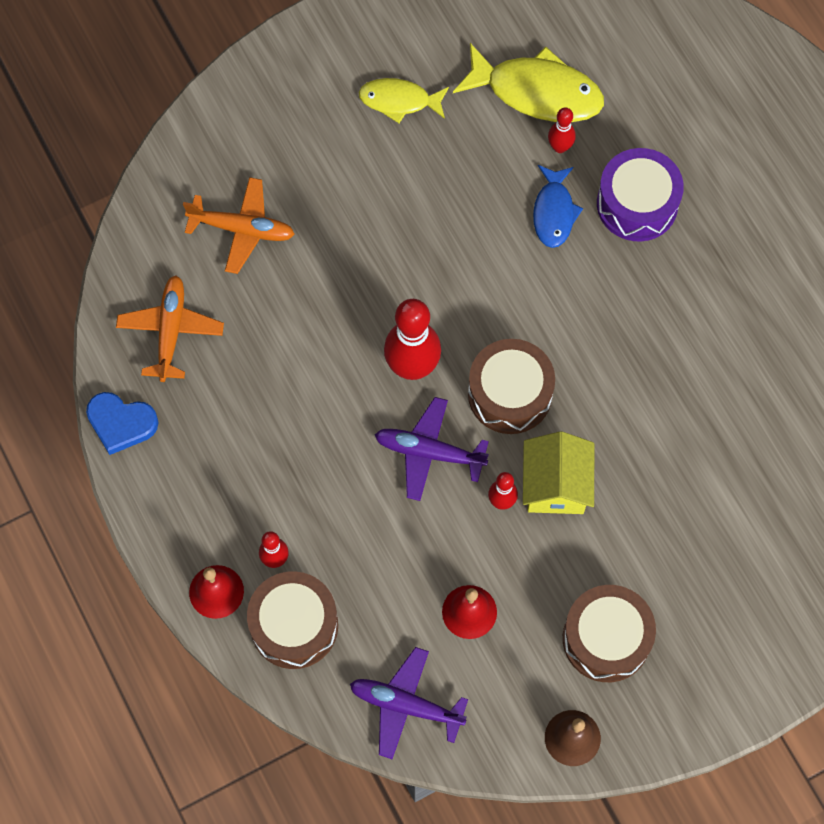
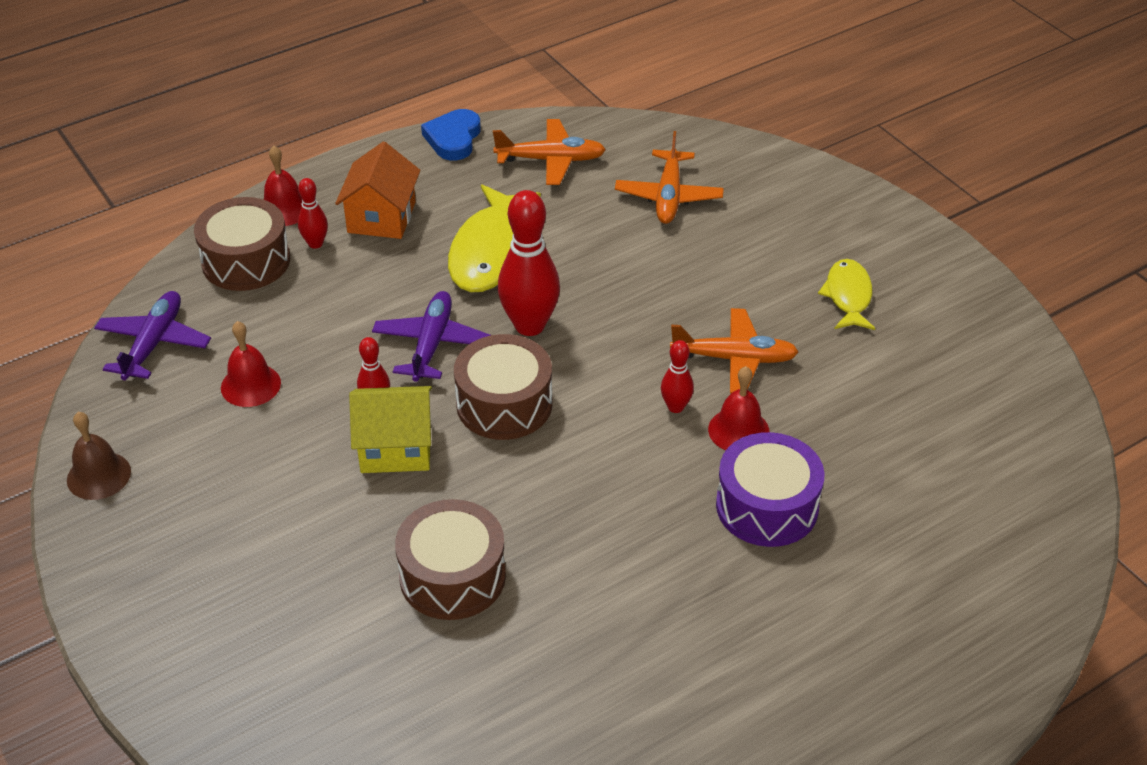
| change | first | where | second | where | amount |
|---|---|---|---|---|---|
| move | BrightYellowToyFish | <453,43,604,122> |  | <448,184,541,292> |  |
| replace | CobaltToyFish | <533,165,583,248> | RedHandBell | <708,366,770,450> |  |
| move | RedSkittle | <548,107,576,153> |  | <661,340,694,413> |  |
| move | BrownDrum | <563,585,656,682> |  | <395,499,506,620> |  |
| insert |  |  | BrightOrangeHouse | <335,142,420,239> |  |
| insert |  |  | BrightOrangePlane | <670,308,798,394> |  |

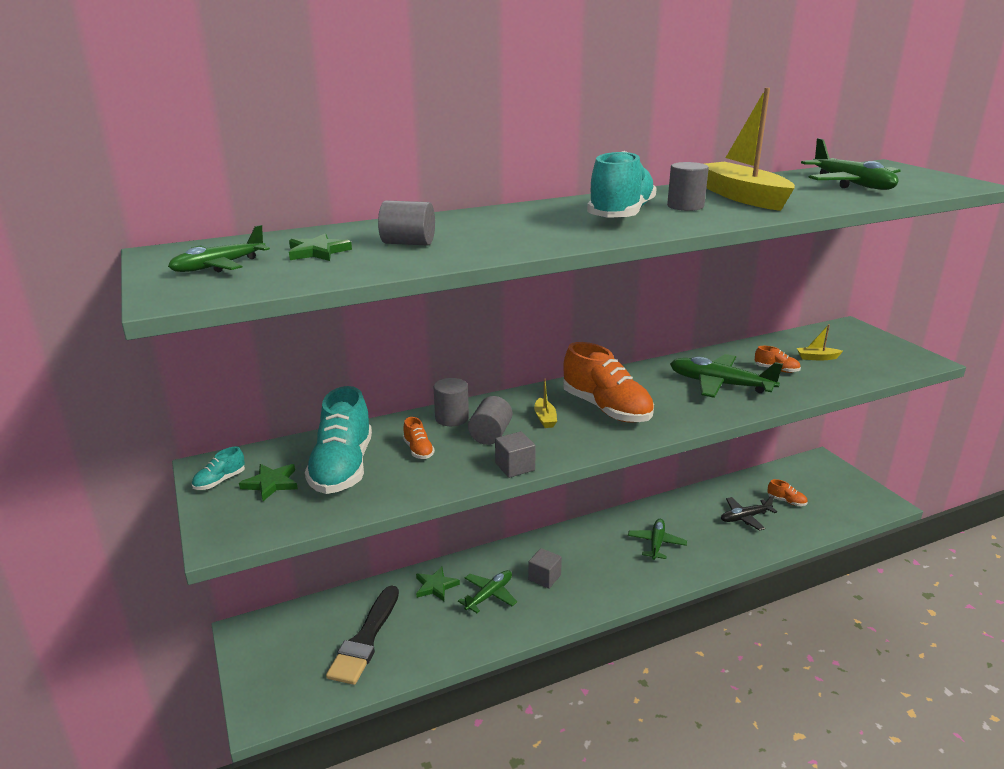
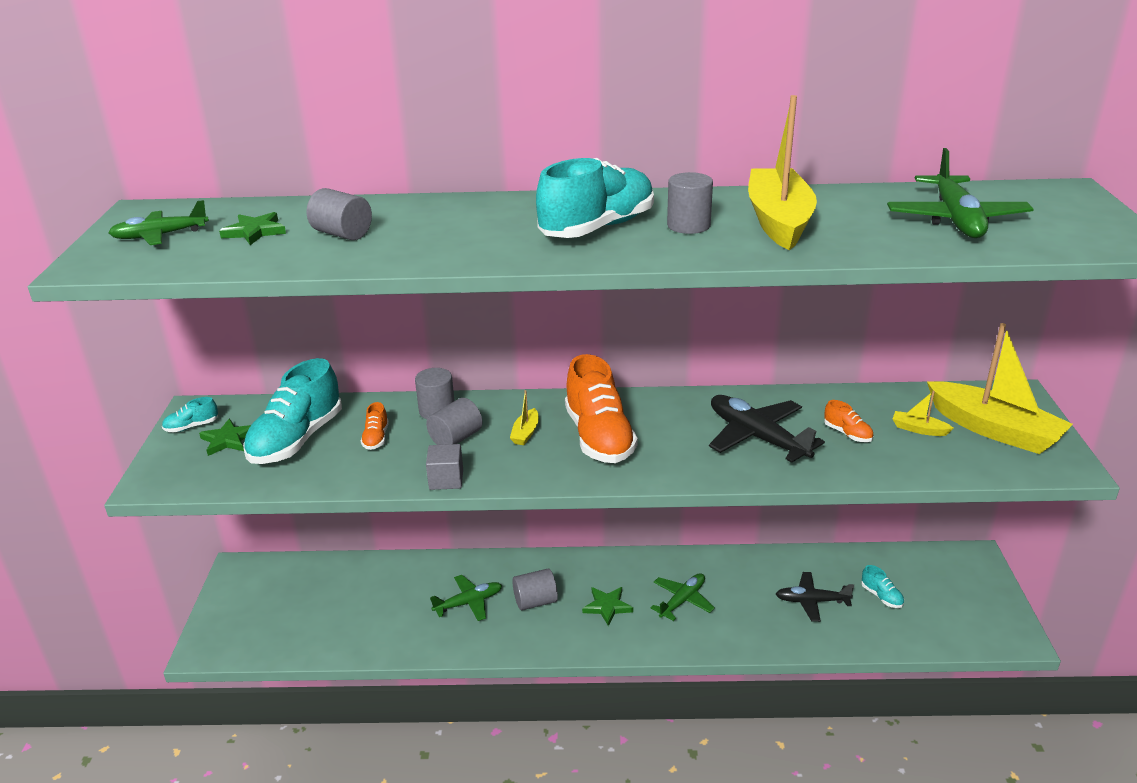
| change | first | where | second | where | amount |
|---|---|---|---|---|---|
| delete | JetBlackPaintBrush | <326,585,399,685> |  |  |  |
| move | GreenStar | <416,566,460,601> |  | <582,587,633,626> |  |
| replace | GreySolidCube | <528,548,562,589> | GreySolidCylinder | <512,569,558,610> |  |
| recolor | GreenPlane | <670,354,783,398> | JetBlackPlane | <709,395,825,463> |  |
| recolor | BrightOrangeShoe | <768,479,808,506> | TealShoe | <861,565,904,608> |  |
| insert |  |  | BrightYellowSailboat | <927,323,1073,454> |  |

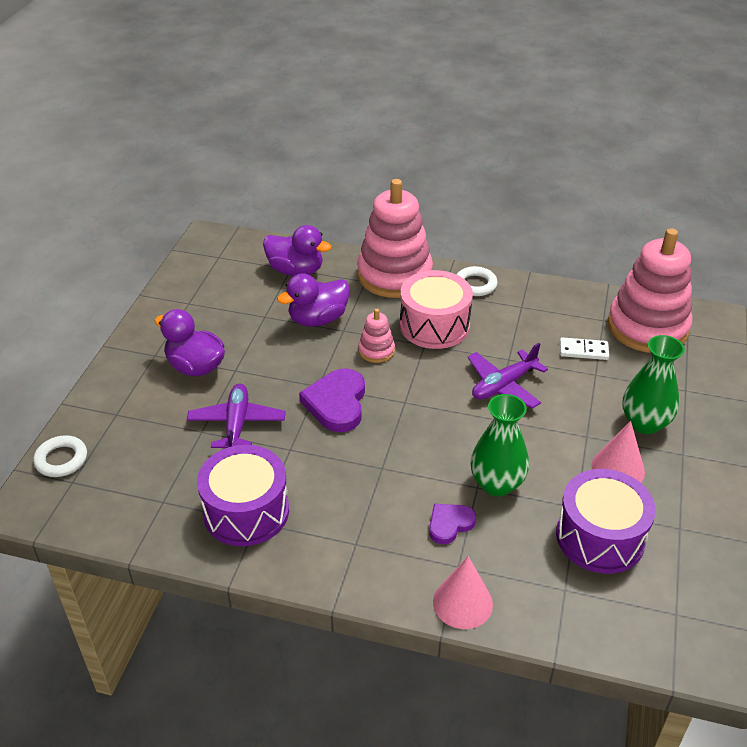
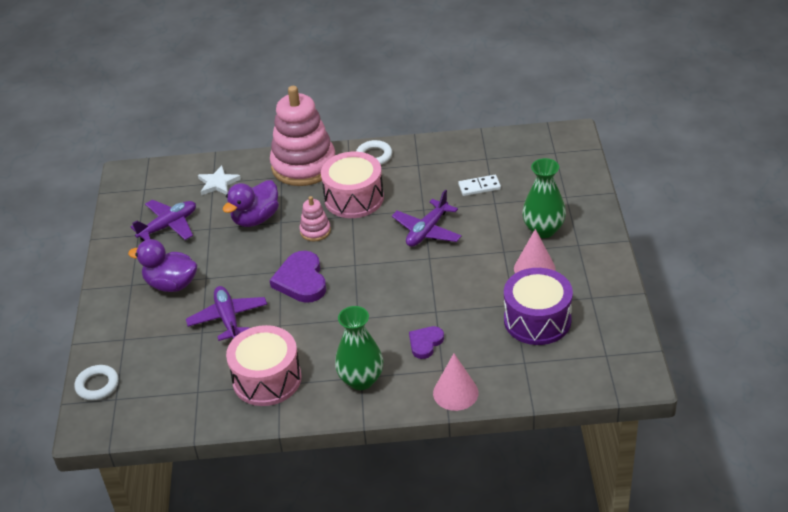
| change | first | where | second | where | amount |
|---|---|---|---|---|---|
| recolor | RoyalPurpleDrum | <197,445,289,546> | RosePinkDrum | <226,325,302,406> |  |
| replace | RoyalPurpleDuck | <263,225,331,276> | PureWhiteStar | <198,165,241,196> |  |
| move | GreenVase | <470,394,529,496> |  | <335,306,383,390> |  |
| delete | RosePinkRingStacker | <608,228,692,353> |  |  |  |
| insert |  |  | RoyalPurplePlane | <131,200,196,241> |  |

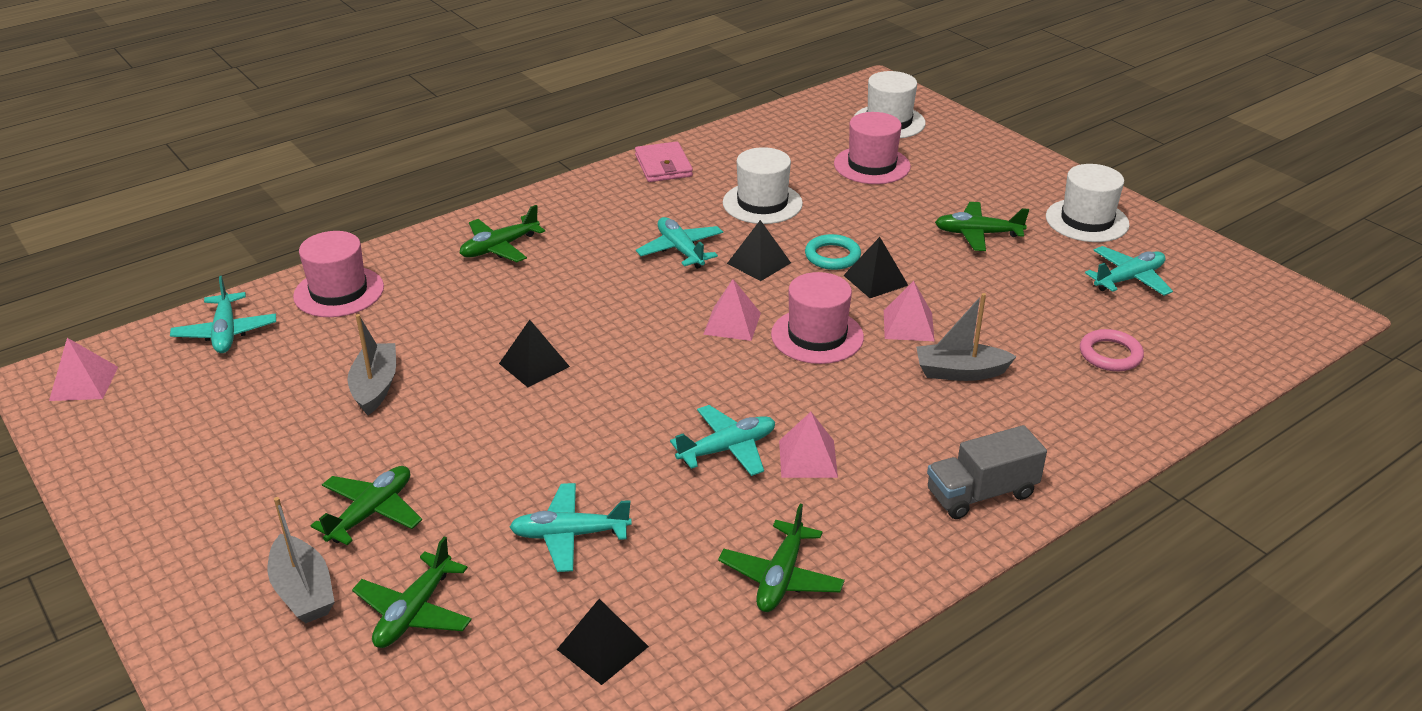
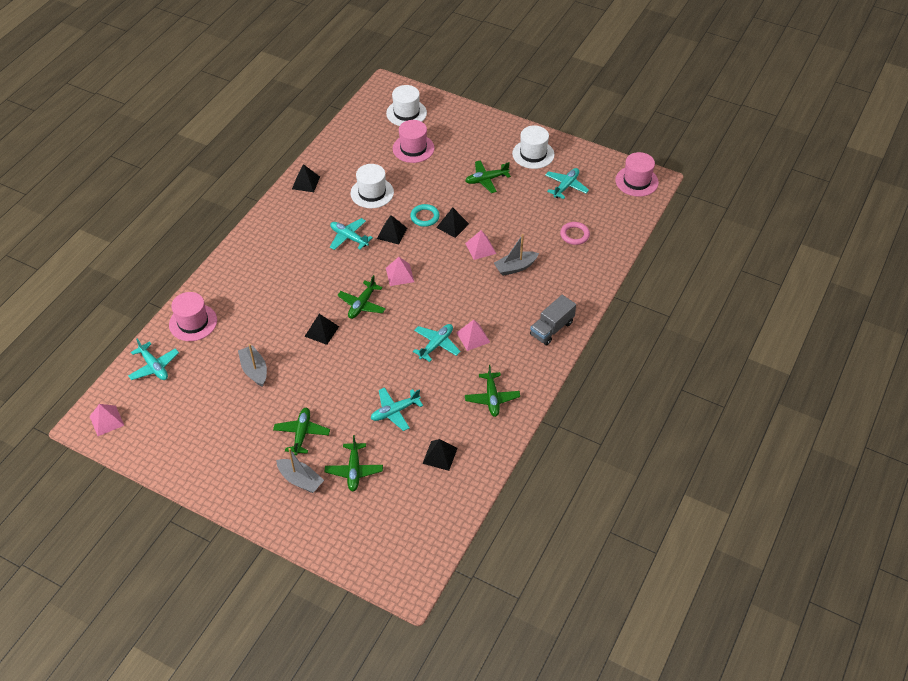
| change | first | where | second | where | amount |
|---|---|---|---|---|---|
| move | GreenPlane | <460,205,545,262> |  | <337,275,386,319> |  |
| replace | RosePinkBillfold | <635,141,693,182> | JetBlackPyramid | <292,164,320,192> |  |
| move | RosePinkTallHat | <771,272,864,364> |  | <615,152,659,197> |  |

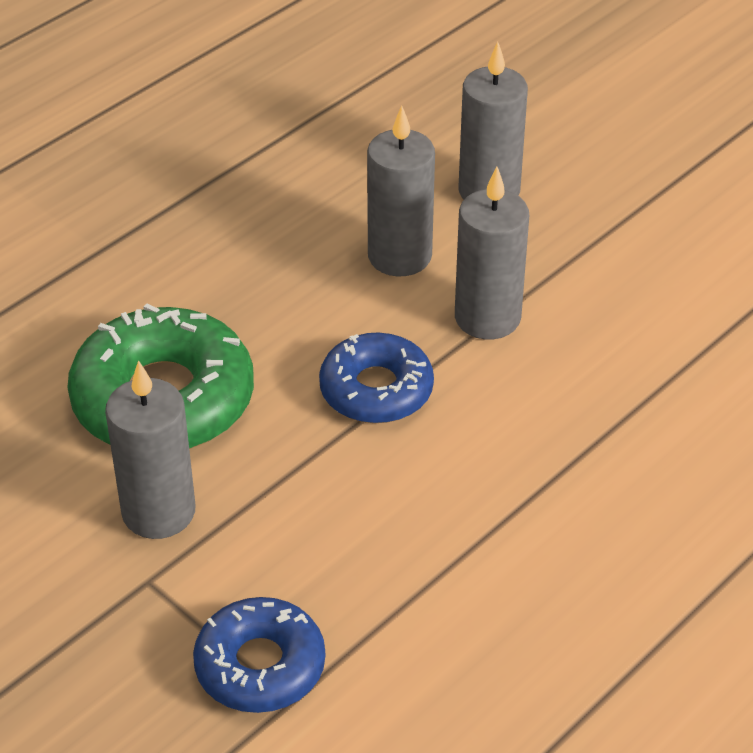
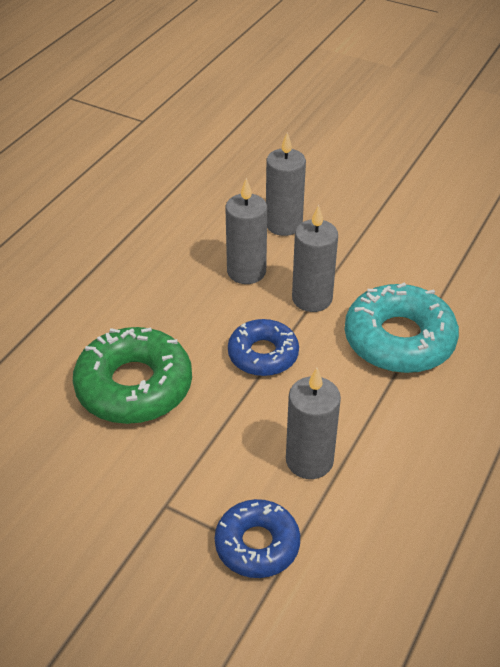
| change | first | where | second | where | amount |
|---|---|---|---|---|---|
| move | GreyCandle | <105,360,196,539> |  | <286,368,341,479> |  |
| insert |  |  | TealDoughnut | <345,283,459,373> |  |

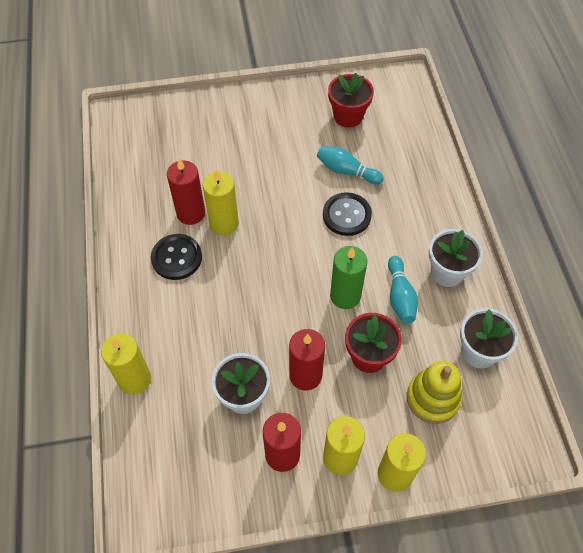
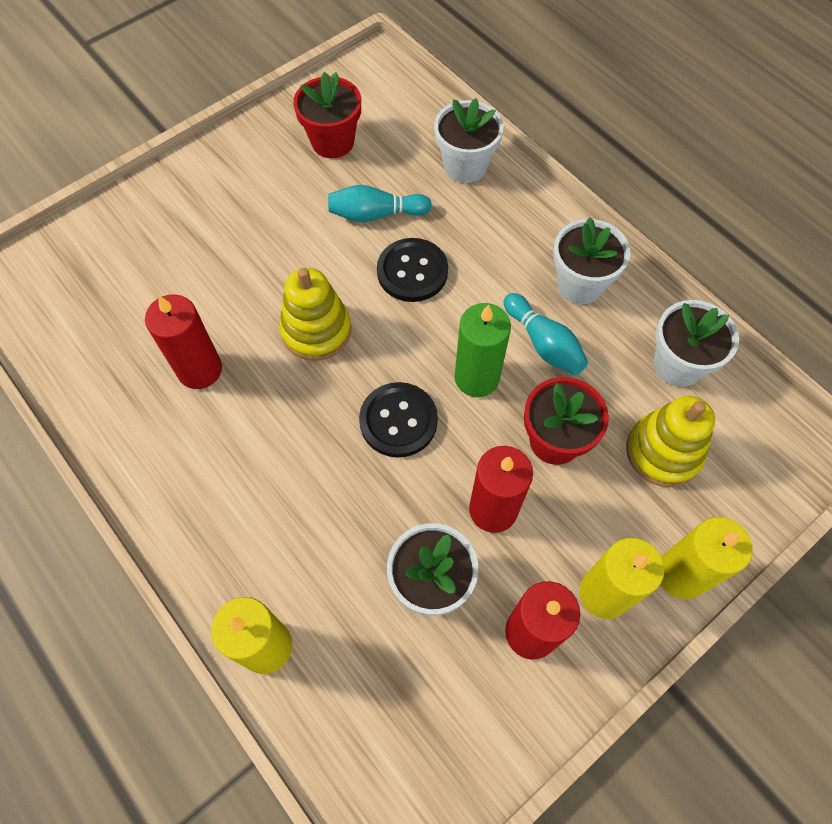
| change | first | where | second | where | amount |
|---|---|---|---|---|---|
| move | JetBlackSewingButton | <151,234,202,280> |  | <359,382,438,458> |  |
| delete | BrightYellowCandle | <203,170,239,235> |  |  |  |
| insert |  |  | BrightYellowRingStacker | <279,268,351,361> |  |
| insert |  |  | PureWhitePlantPot | <434,98,504,183> |  |

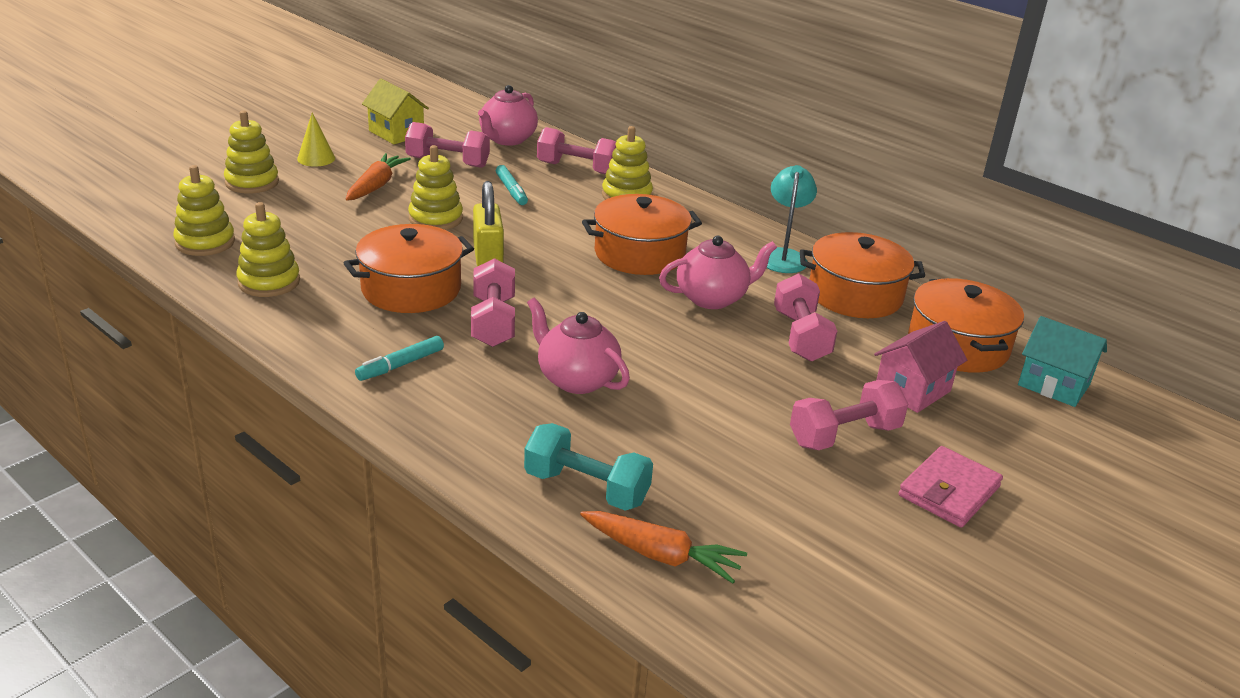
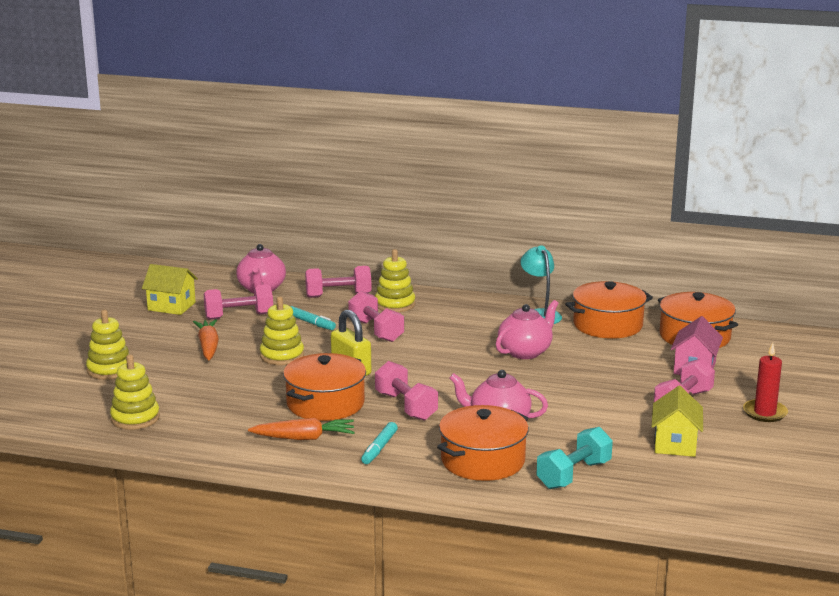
| change | first | where | second | where | amount |
|---|---|---|---|---|---|
| delete | BrightYellowRingStacker | <236,202,300,297> |  |  |  |
| delete | BrightYellowConeShape | <297,112,335,167> |  |  |  |
| rotate | TealDumbbell | <524,423,653,511> |  | <537,427,613,489> | 45 degrees counterclockwise |
| move | BrightOrangeRootVegetable | <580,511,747,583> |  | <248,418,355,440> |  |
| move | BrightOrangeStockpot | <582,194,702,275> |  | <437,405,529,481> |  |
| move | RosePinkDumbbell | <774,273,837,362> |  | <348,291,404,342> |  |
| replace | RosePinkBillfold | <898,446,1003,528> | RedCandle | <743,343,788,422> |  |
| delete | TealHouse | <1018,316,1107,407> |  |  |  |
| insert |  |  | BrightYellowHouse | <651,386,703,457> |  |

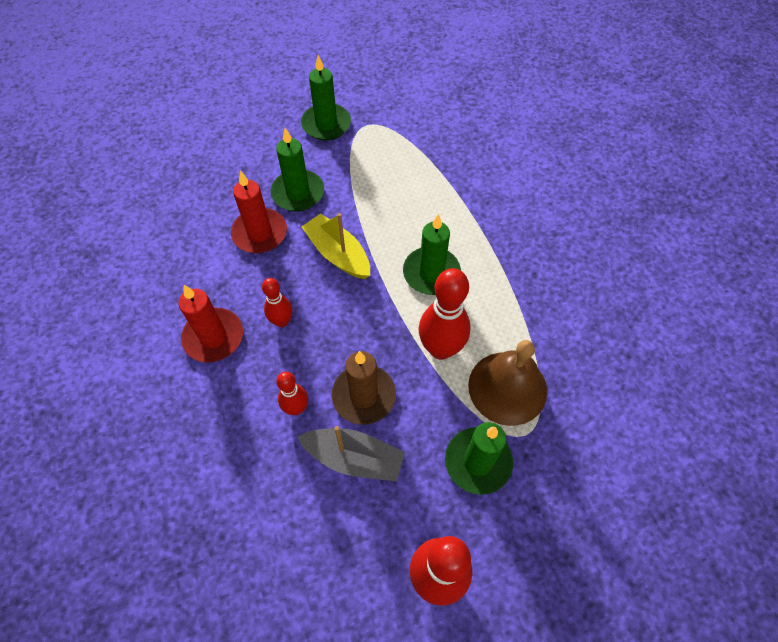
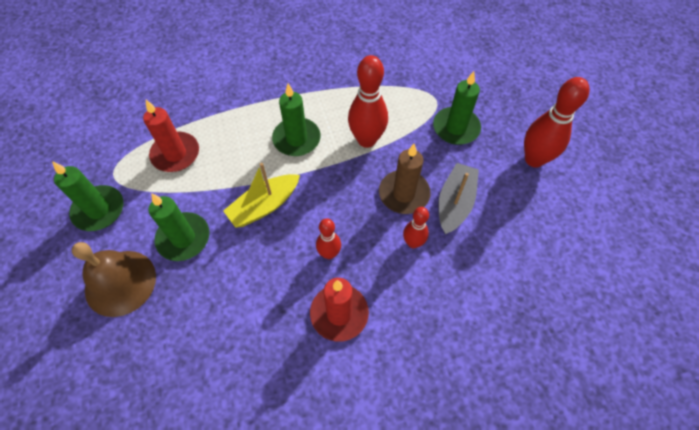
| change | first | where | second | where | amount |
|---|---|---|---|---|---|
| move | RedCandle | <231,171,287,253> |  | <143,100,199,172> |  |
| move | BrownHandBell | <468,340,547,426> |  | <72,242,156,317> |  |

